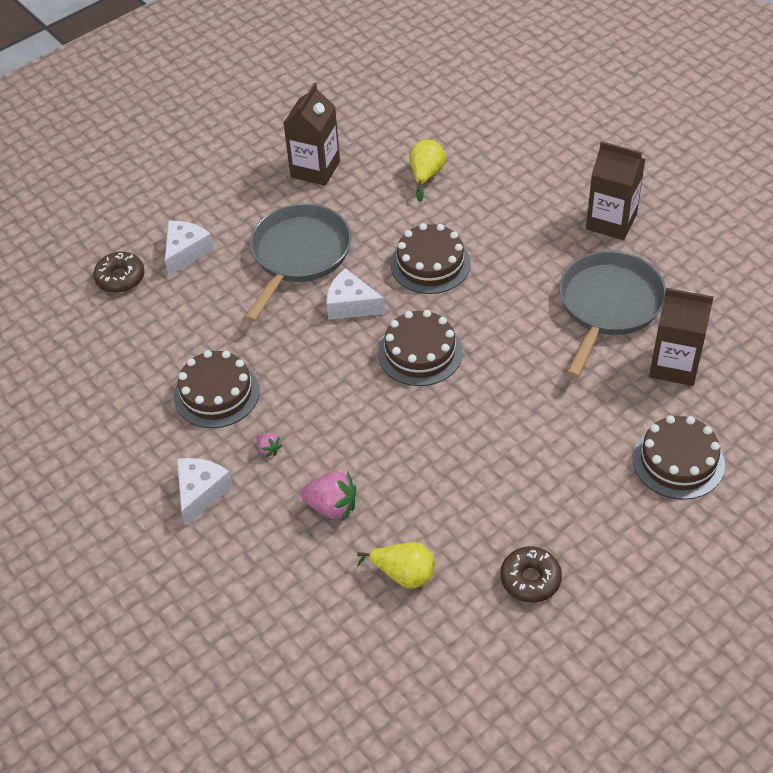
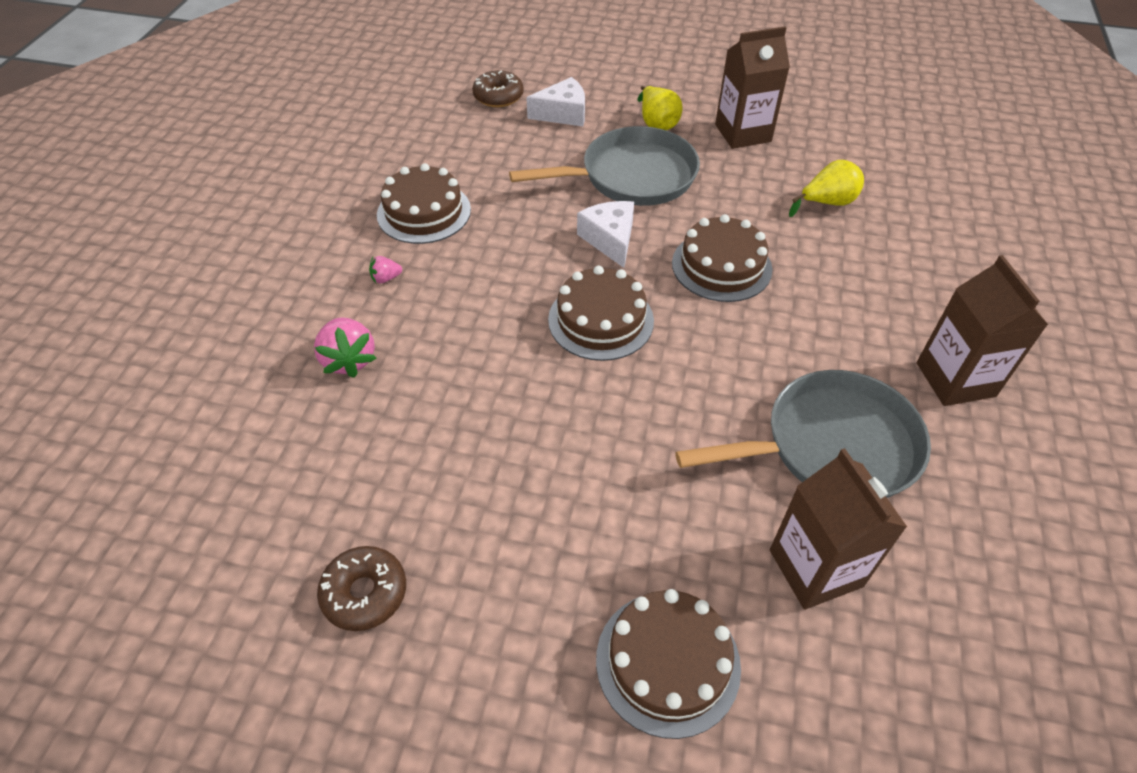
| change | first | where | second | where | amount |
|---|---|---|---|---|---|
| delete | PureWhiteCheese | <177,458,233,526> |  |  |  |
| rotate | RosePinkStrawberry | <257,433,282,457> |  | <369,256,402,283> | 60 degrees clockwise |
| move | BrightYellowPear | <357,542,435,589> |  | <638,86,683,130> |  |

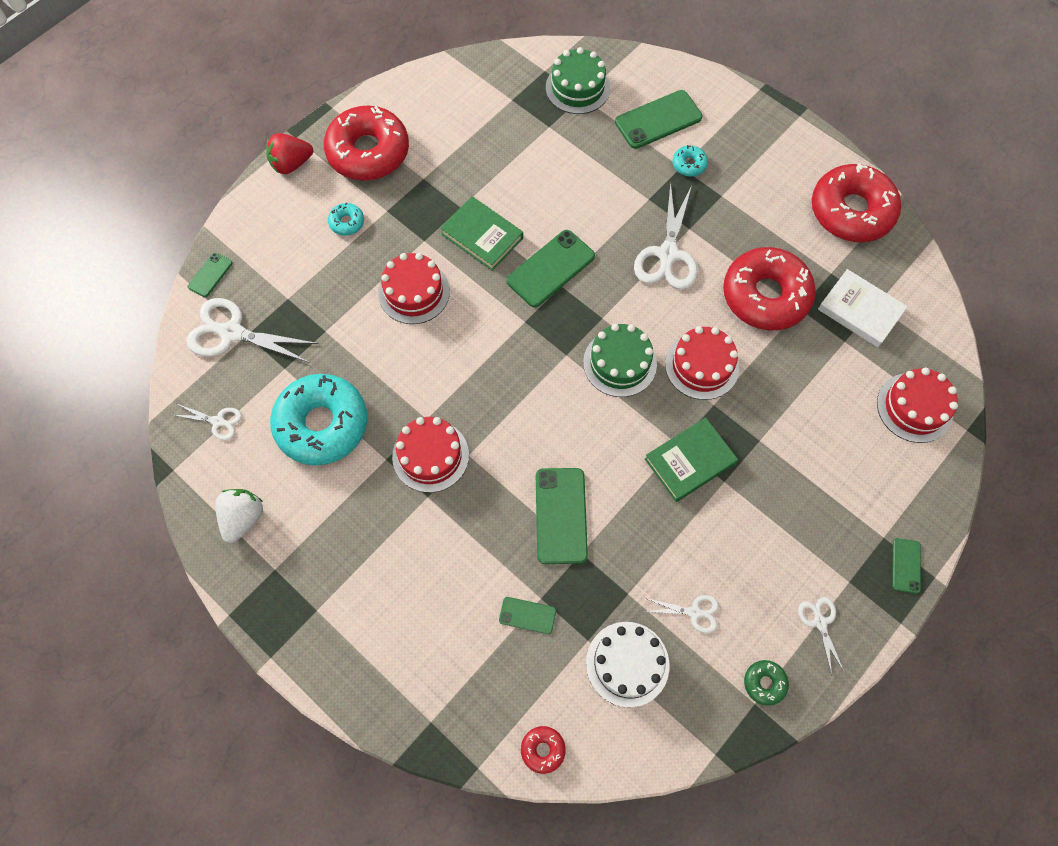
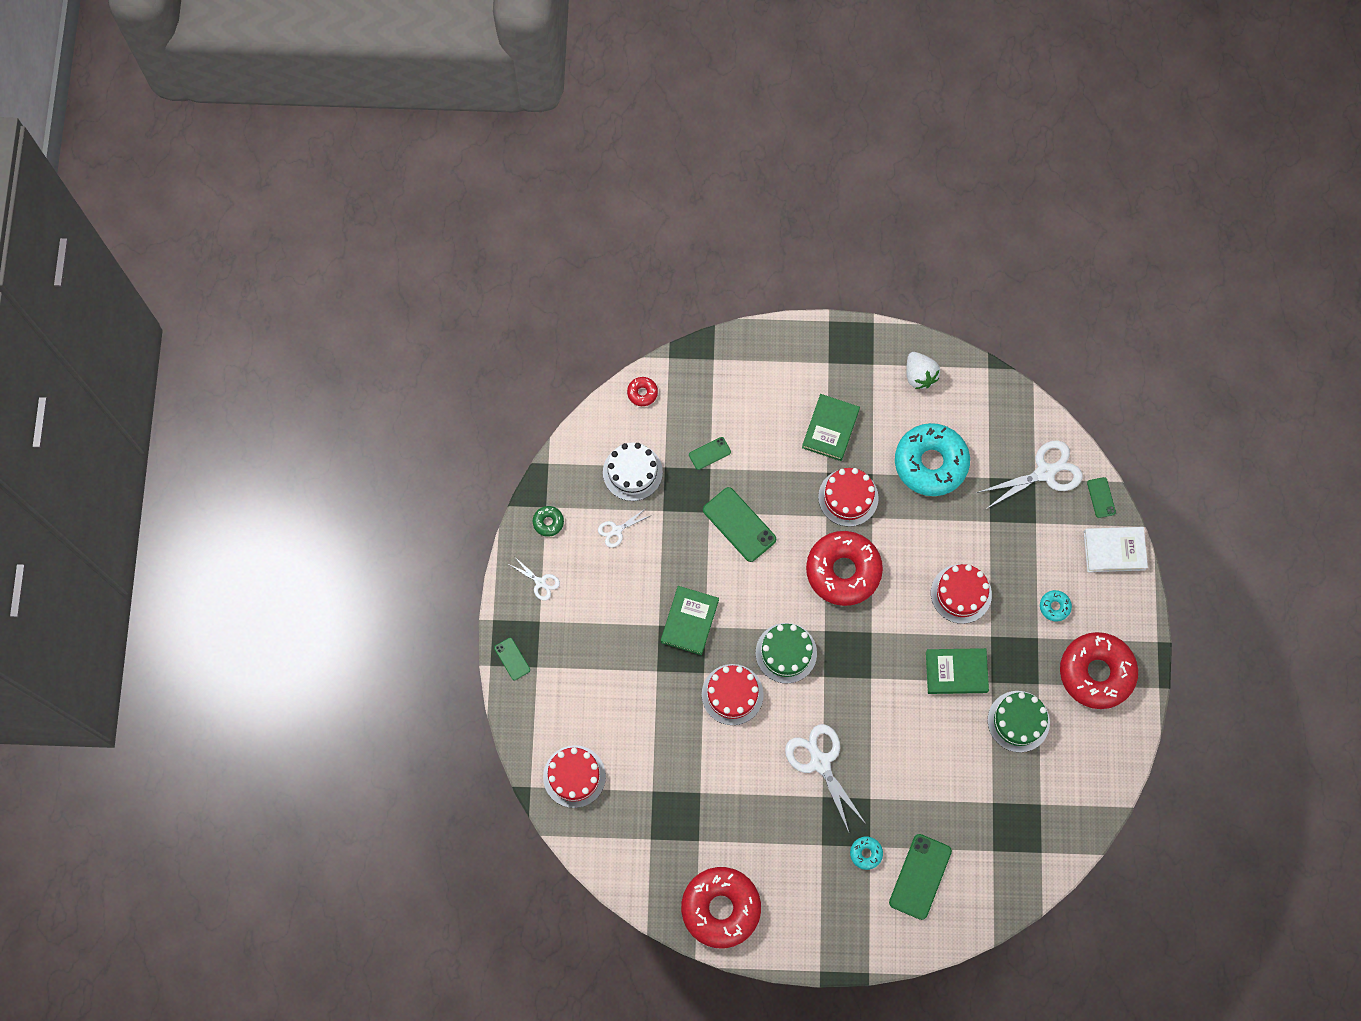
| change | first | where | second | where | amount |
|---|---|---|---|---|---|
| delete | PureWhitePairOfScissors | <174,404,242,440> |  |  |  |
| delete | RedStrawberry | <266,133,313,174> |  |  |  |
| delete | GreenSmartphone | <506,230,595,307> |  |  |  |
| move | GreenCake | <546,47,610,114> |  | <988,691,1050,752> |  |
| move | RedDoughnut | <723,247,816,330> |  | <806,531,883,606> |  |
| move | PureWhiteBook | <818,269,908,347> |  | <1084,527,1148,572> |  |
| insert |  |  | GreenBook | <802,394,860,461> |  |

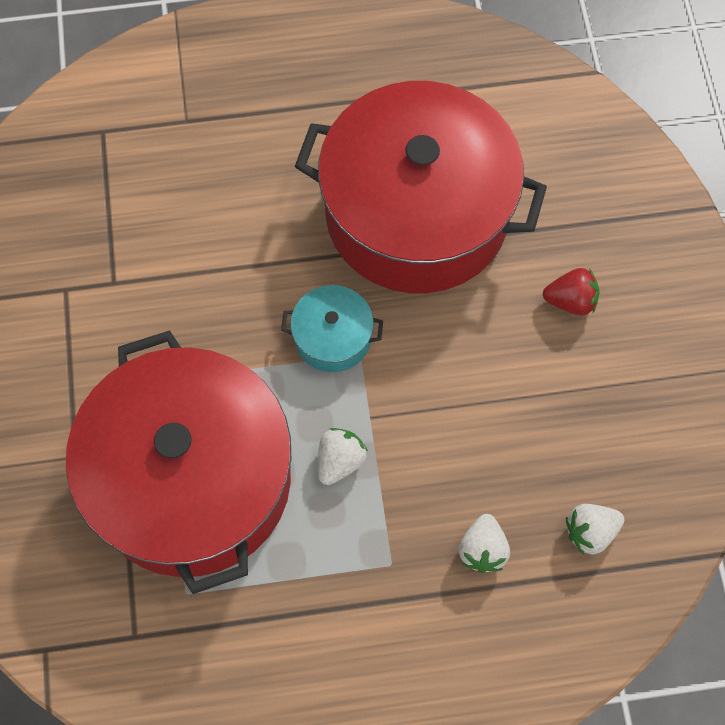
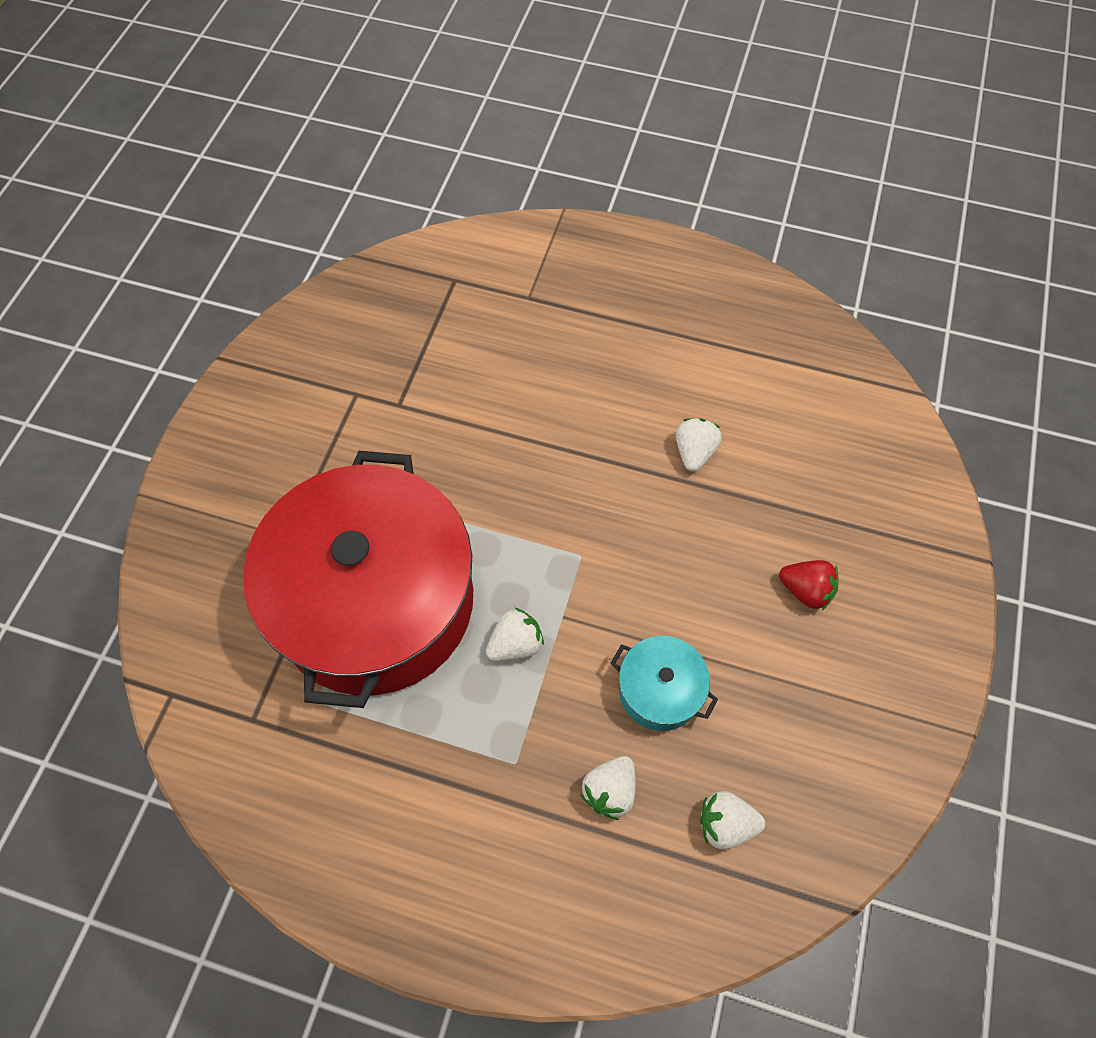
| change | first | where | second | where | amount |
|---|---|---|---|---|---|
| move | TealStockpot | <281,285,383,372> |  | <611,636,718,731> |  |
| replace | RedStockpot | <295,81,547,293> | PureWhiteStrawberry | <676,418,722,472> |  |

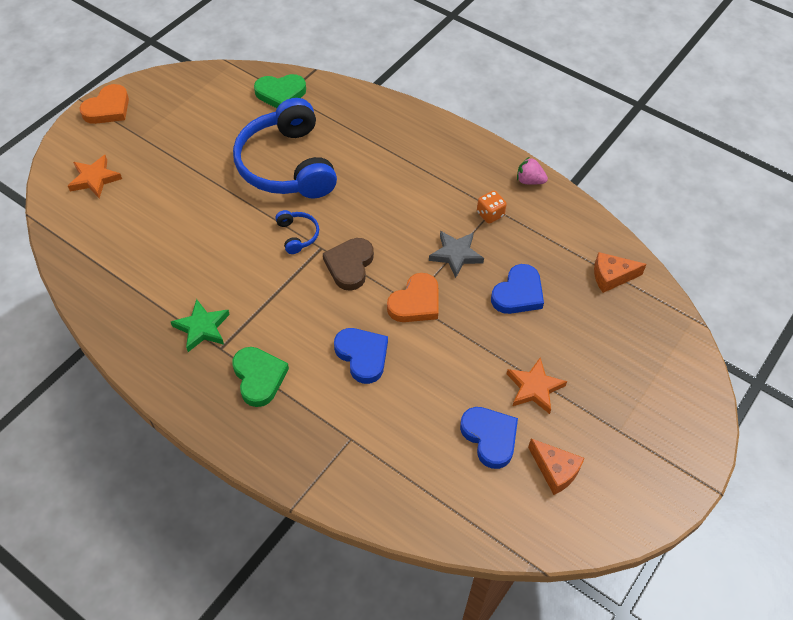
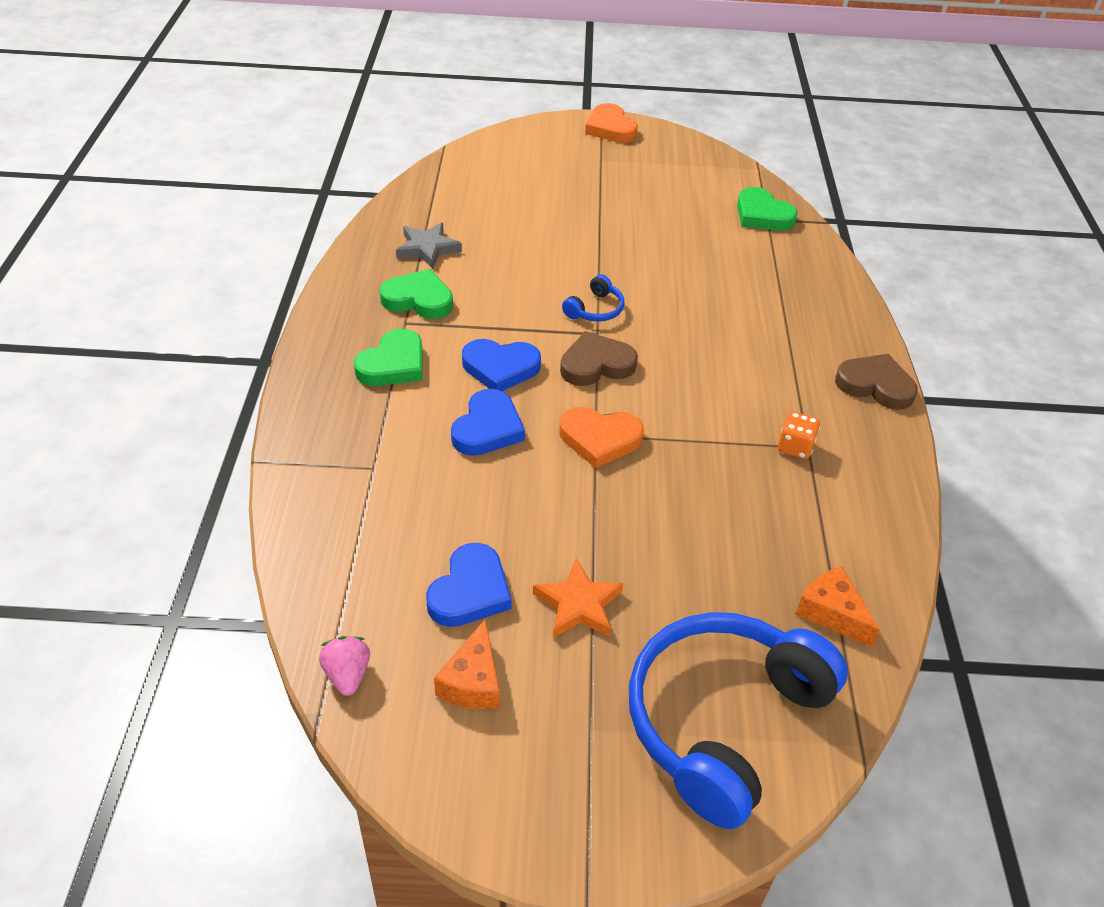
| change | first | where | second | where | amount |
|---|---|---|---|---|---|
| delete | BrightOrangeStar | <68,155,122,198> |  |  |  |
| rotate | BrightOrangeHeartShape | <79,84,129,124> |  | <585,103,638,143> | 60 degrees clockwise |
| replace | GreenStar | <171,299,230,352> | GreenHeartShape | <380,269,453,319> |  |
| move | CobaltHeadset | <233,98,337,198> |  | <629,612,848,829> |  |
| move | GreyStar | <429,231,484,278> |  | <396,222,462,269> |  |
| move | CobaltHeartShape | <491,264,544,314> |  | <462,339,541,391> |  |
| move | RosePinkStrawberry | <517,157,548,185> |  | <319,636,370,696> |  |
| insert |  |  | BrownHeartShape | <835,354,918,410> |  |

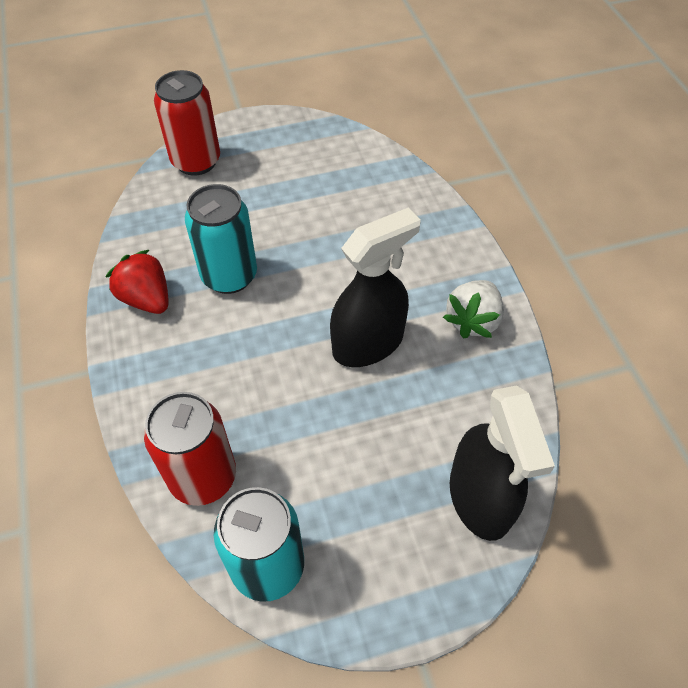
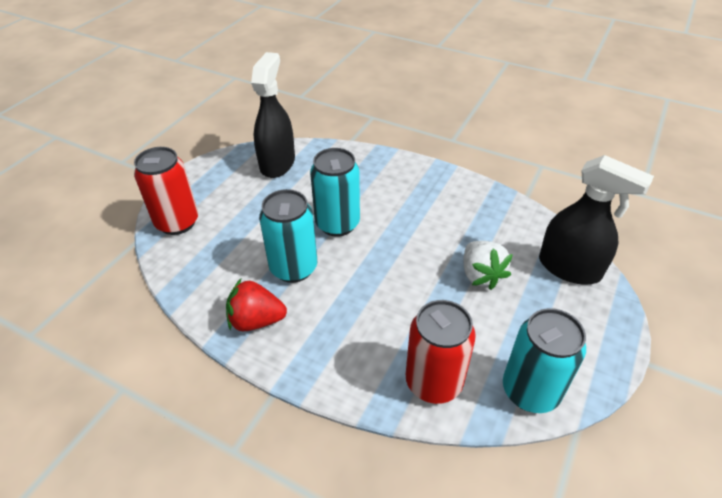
| change | first | where | second | where | amount |
|---|---|---|---|---|---|
| move | JetBlackSprayBottle | <330,208,421,367> |  | <251,52,295,178> |  |
| move | PureWhiteStrawberry | <443,280,504,339> |  | <463,241,513,290> |  |
| insert |  |  | TealSodaCan | <310,148,360,237> |  |

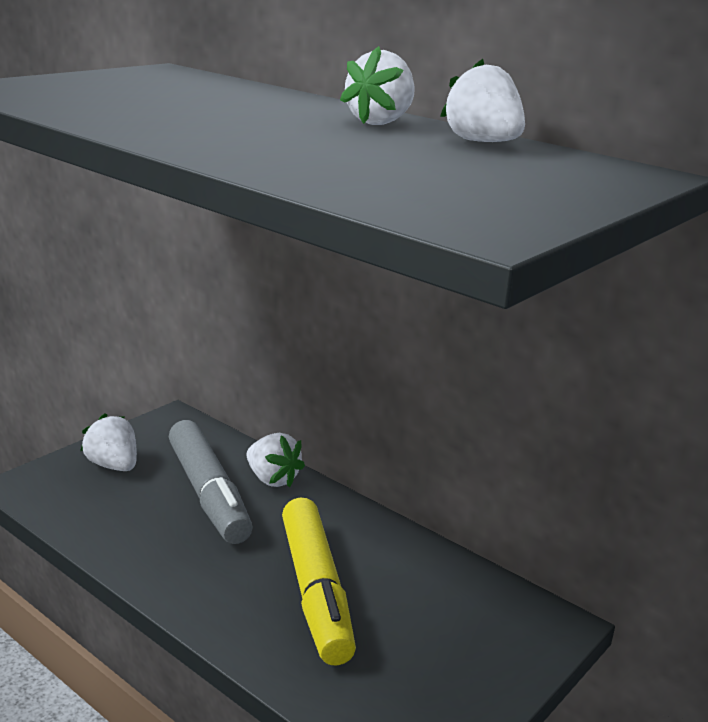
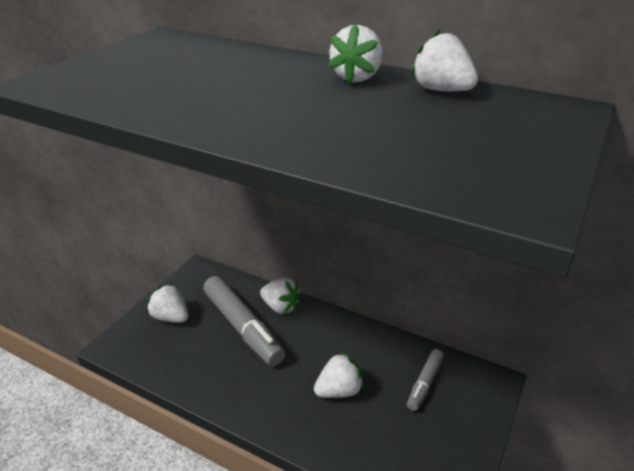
| change | first | where | second | where | amount |
|---|---|---|---|---|---|
| replace | BrightYellowFeltPen | <282,497,356,665> | PureWhiteStrawberry | <314,352,364,398> |  |
| insert |  |  | GreyFeltPen | <407,349,444,411> |  |

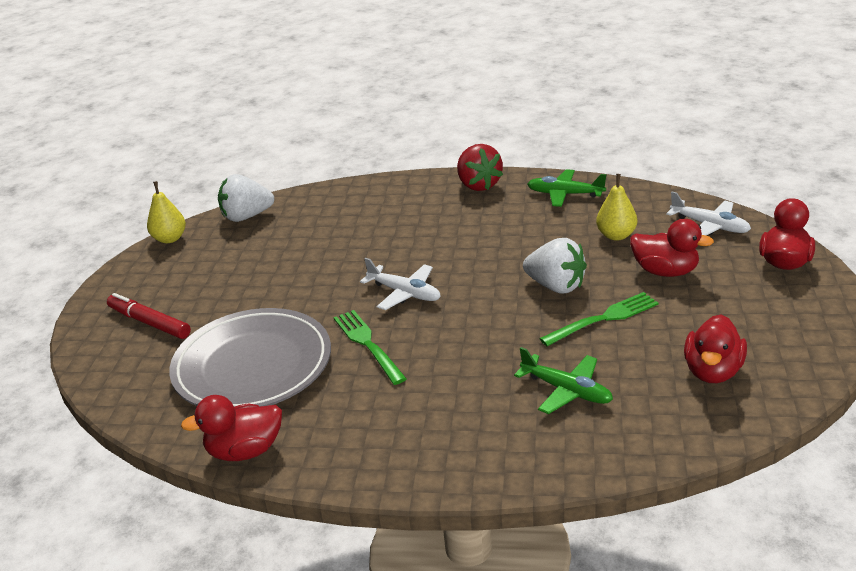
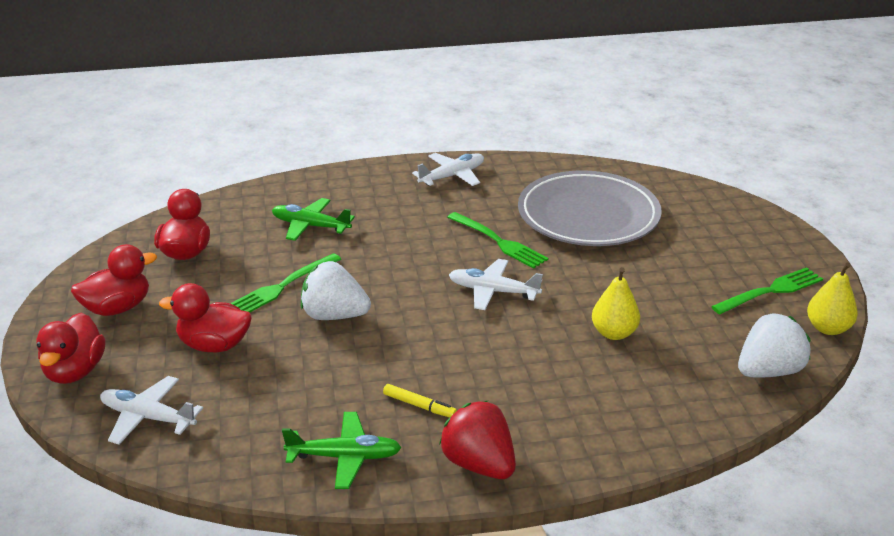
| change | first | where | second | where | amount |
|---|---|---|---|---|---|
| delete | RedFeltPen | <107,293,191,339> |  |  |  |
| move | RedDuck | <181,395,282,461> |  | <71,244,157,316> |  |
| move | BrightYellowPear | <596,174,637,241> |  | <592,267,640,340> |  |
| insert |  |  | BrightYellowFeltPen | <383,384,457,418> |  |
| insert |  |  | PureWhitePlane | <412,153,484,186> |  |
| insert |  |  | GreenDinnerFork | <711,267,823,314> |  |

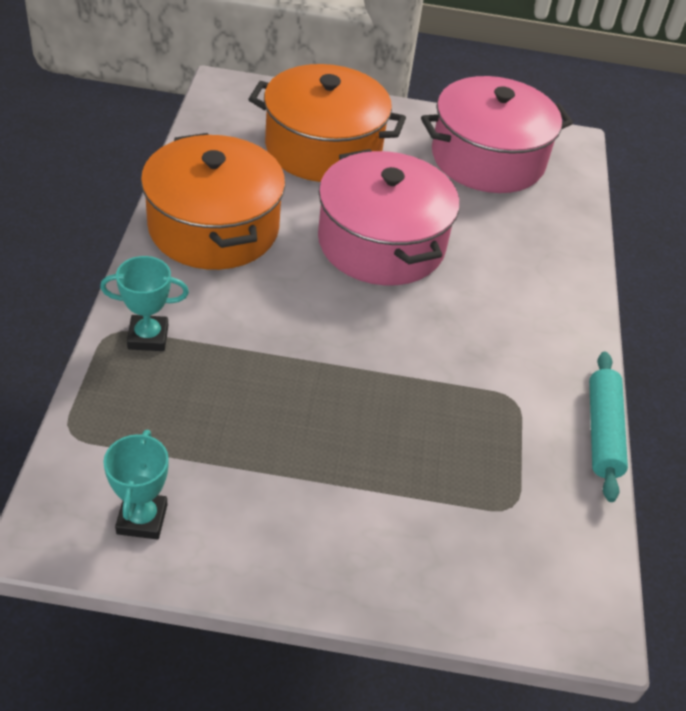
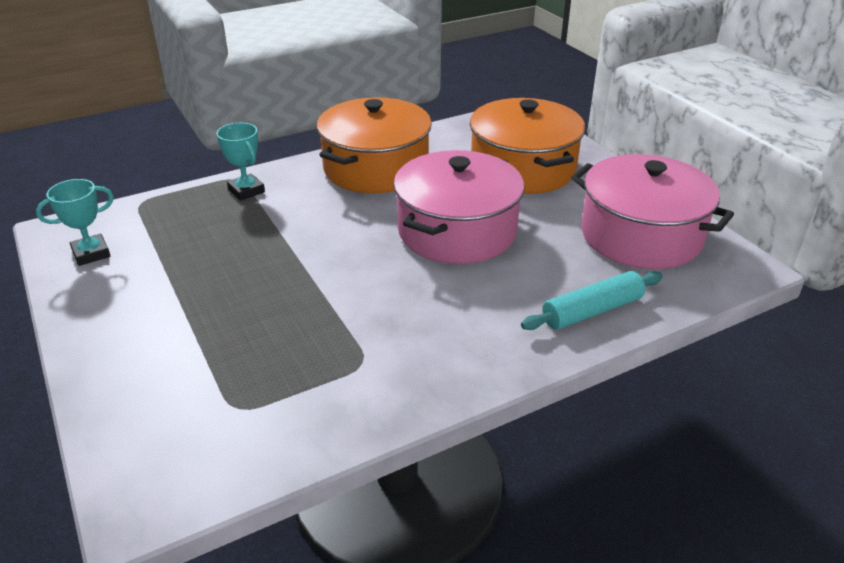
| change | first | where | second | where | amount |
|---|---|---|---|---|---|
| move | TealPastryRoller | <589,352,628,502> |  | <521,271,663,330> |  |

